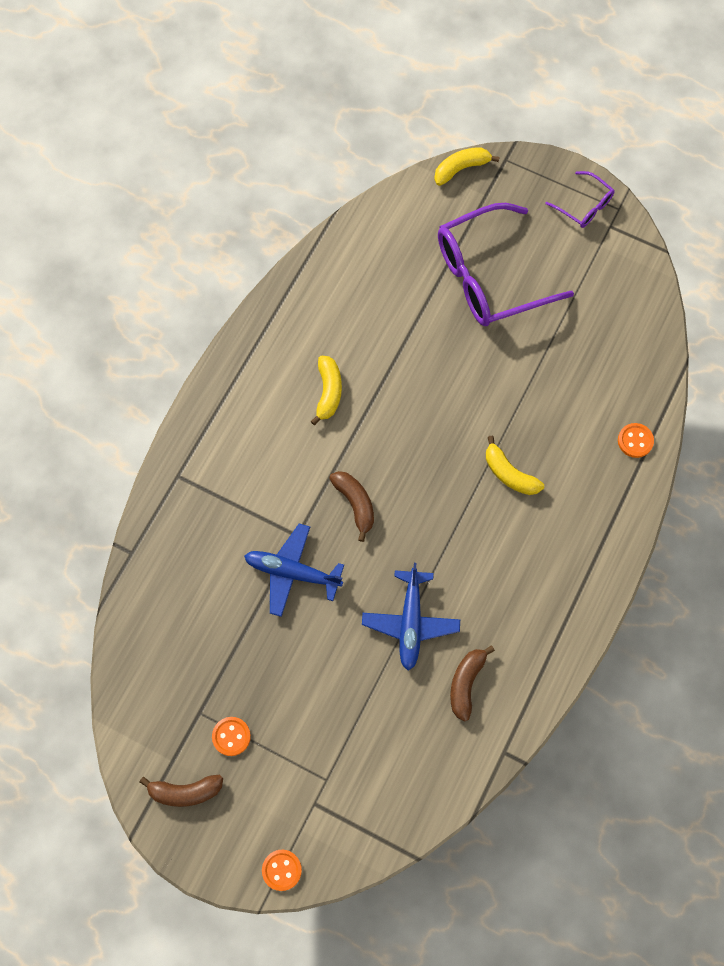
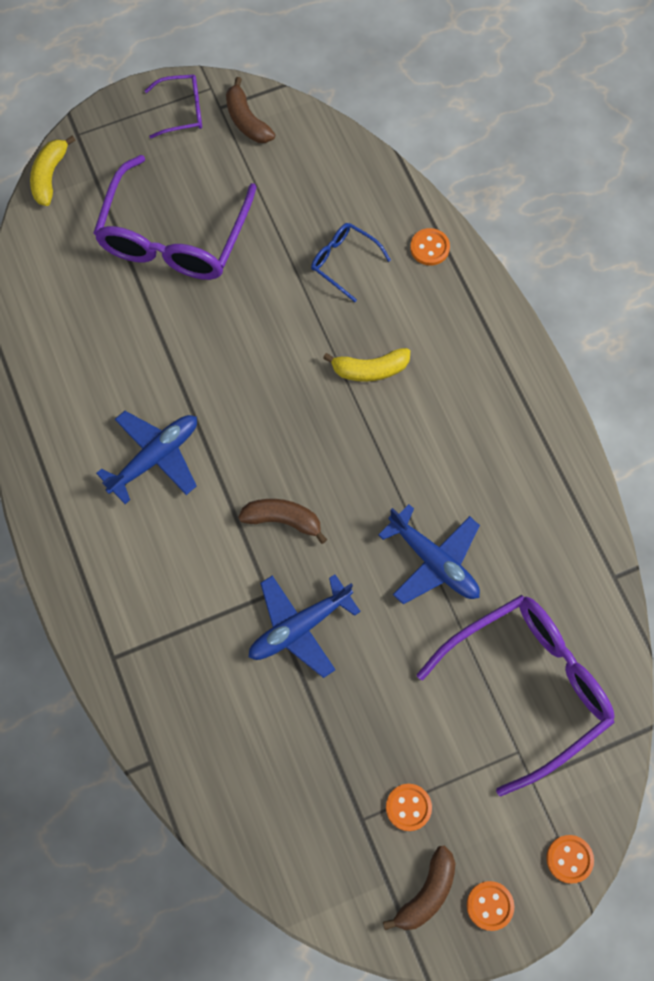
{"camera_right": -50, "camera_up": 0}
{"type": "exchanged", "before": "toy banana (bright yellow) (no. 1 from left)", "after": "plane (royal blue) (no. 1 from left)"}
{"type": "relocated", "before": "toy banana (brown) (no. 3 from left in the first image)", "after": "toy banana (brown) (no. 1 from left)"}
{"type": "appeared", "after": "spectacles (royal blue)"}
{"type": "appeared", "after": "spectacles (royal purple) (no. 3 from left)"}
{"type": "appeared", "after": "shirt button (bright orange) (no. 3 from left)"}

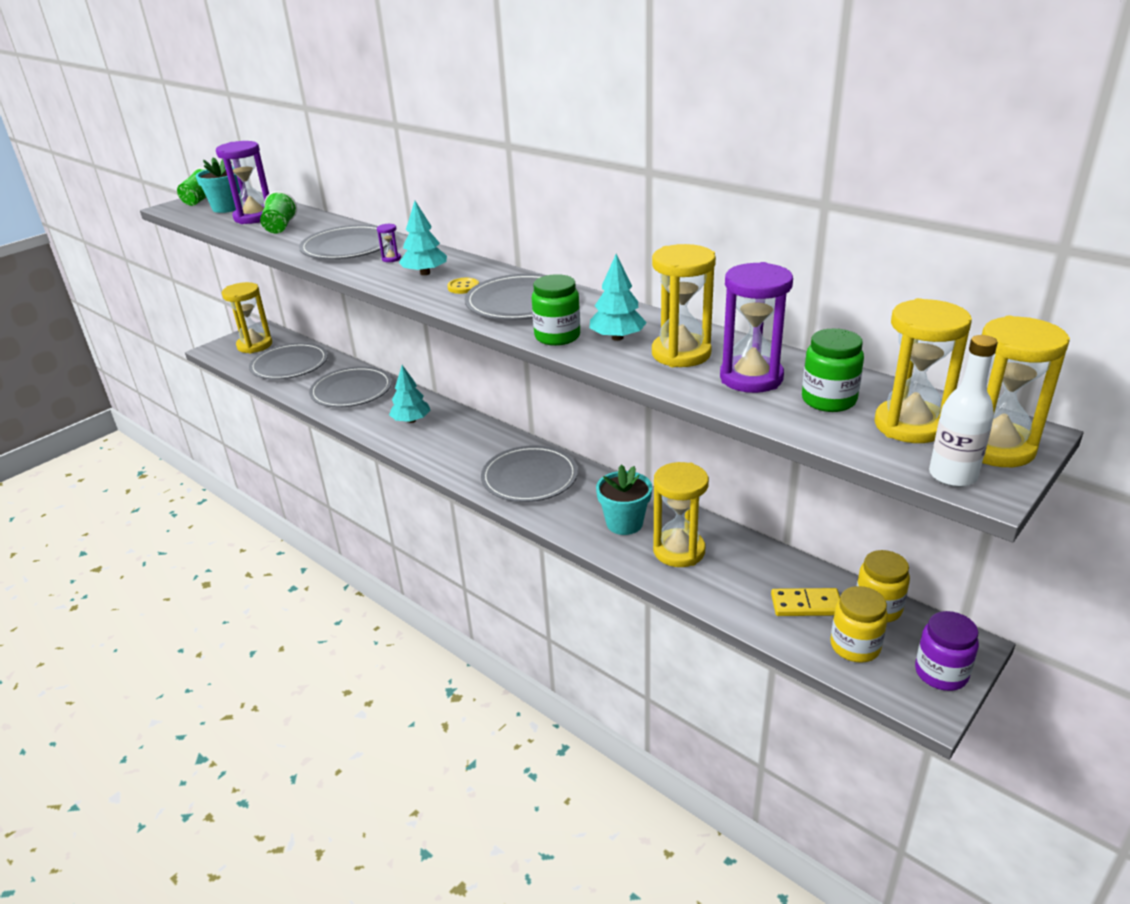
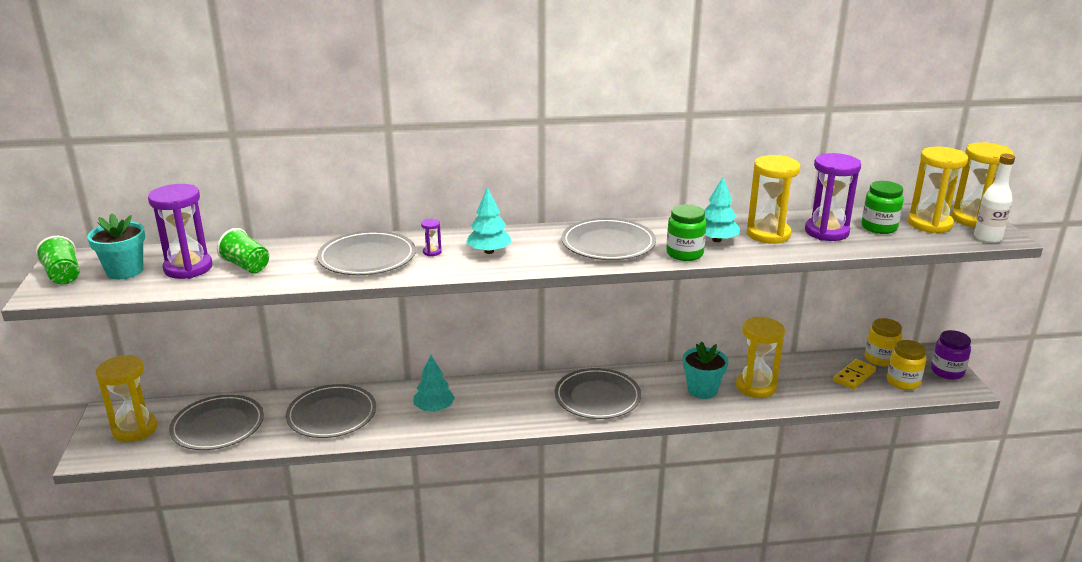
{"camera_right": -50, "camera_up": -5}
{"type": "missing", "before": "shirt button (bright yellow)"}

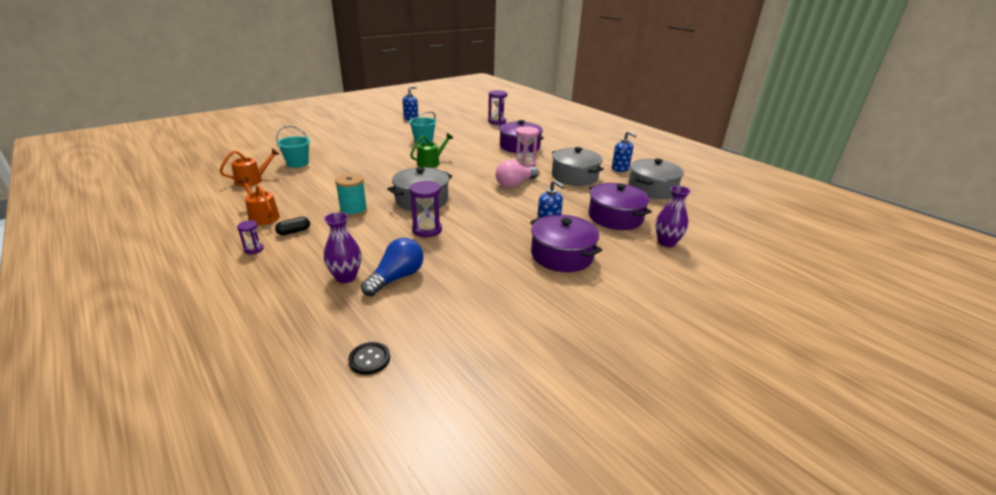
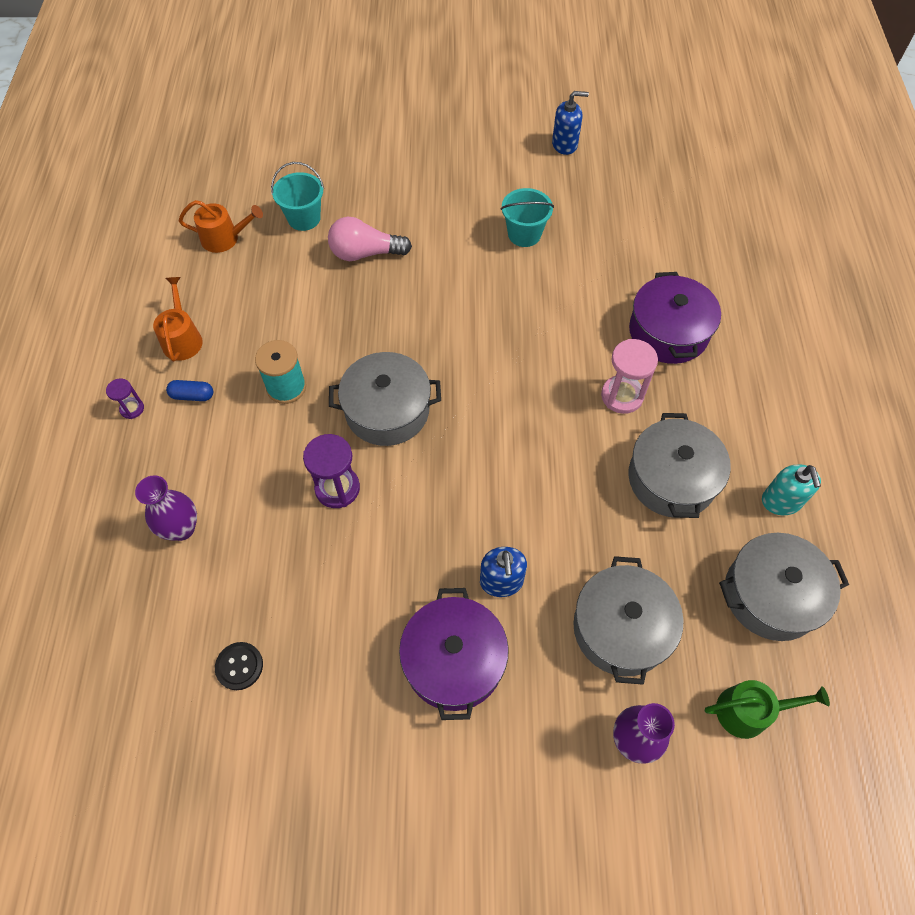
{"camera_right": 40, "camera_up": 30}
{"type": "colour", "before": "capsule (jet-black)", "after": "capsule (royal blue)"}
{"type": "relocated", "before": "shirt button (jet-black)"}
{"type": "missing", "before": "light bulb (royal blue)"}
{"type": "relocated", "before": "sprinkling can (emerald)"}
{"type": "missing", "before": "sand timer (royal purple) (no. 3 from left)"}
{"type": "relocated", "before": "light bulb (pink)"}
{"type": "colour", "before": "cooking pot (royal purple) (no. 3 from left)", "after": "cooking pot (ash-grey) (no. 2 from left)"}
{"type": "colour", "before": "pump bottle (royal blue) (no. 3 from left)", "after": "pump bottle (aqua)"}

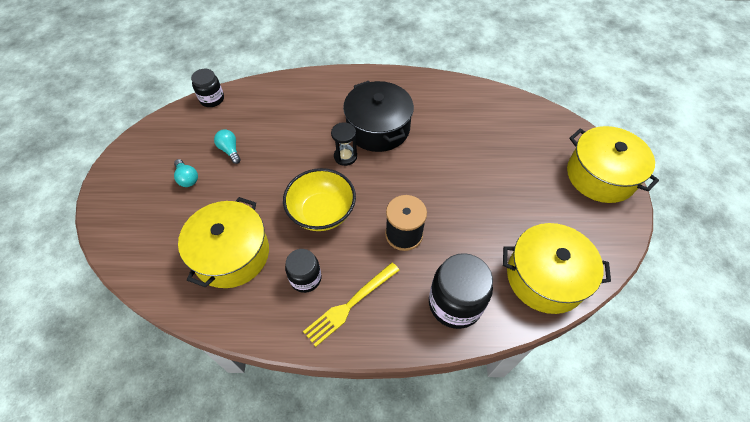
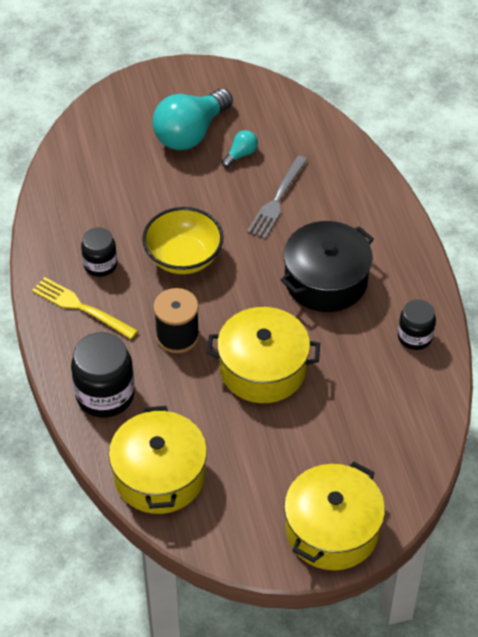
{"camera_right": 75, "camera_up": -5}
{"type": "size", "before": "light bulb (aqua) (no. 1 from left)", "scale": 2.25}
{"type": "relocated", "before": "cooking pot (bright yellow) (no. 1 from left in the first image)", "after": "cooking pot (bright yellow) (no. 2 from left)"}
{"type": "relocated", "before": "jam jar (jet-black) (no. 1 from left in the first image)", "after": "jam jar (jet-black) (no. 3 from left)"}
{"type": "missing", "before": "sand timer (jet-black)"}
{"type": "appeared", "after": "fork (ash-grey)"}

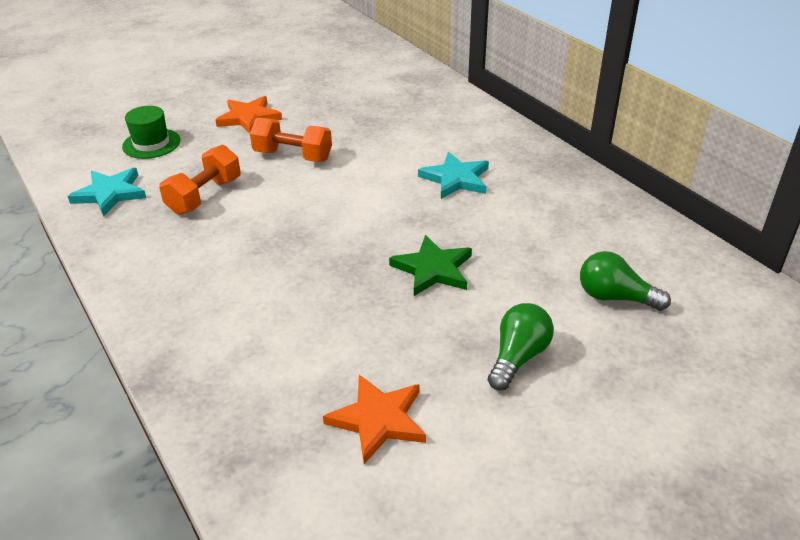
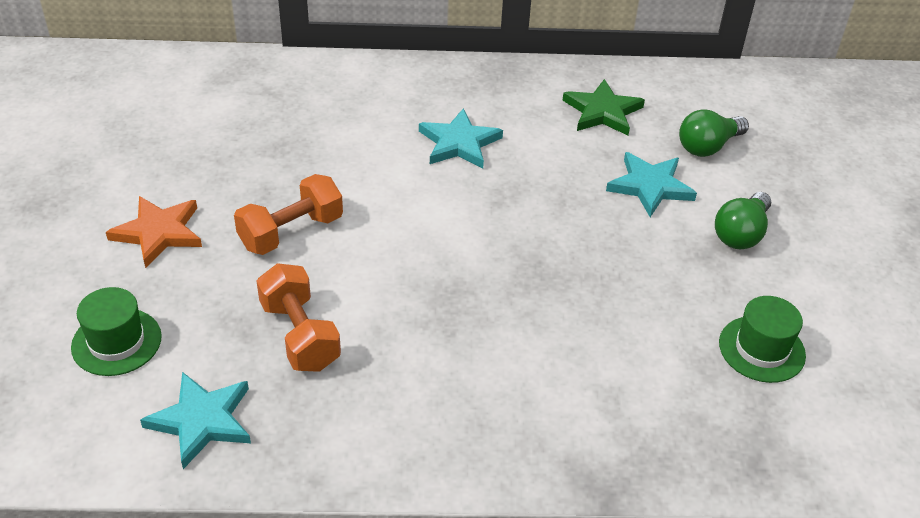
{"camera_right": -60, "camera_up": 5}
{"type": "exchanged", "before": "star (bright orange) (no. 2 from left)", "after": "hat (emerald) (no. 2 from left)"}
{"type": "relocated", "before": "star (emerald)"}
{"type": "spun", "before": "light bulb (emerald) (no. 1 from left in the first image)", "turn": -120}
{"type": "appeared", "after": "star (aqua) (no. 3 from left)"}

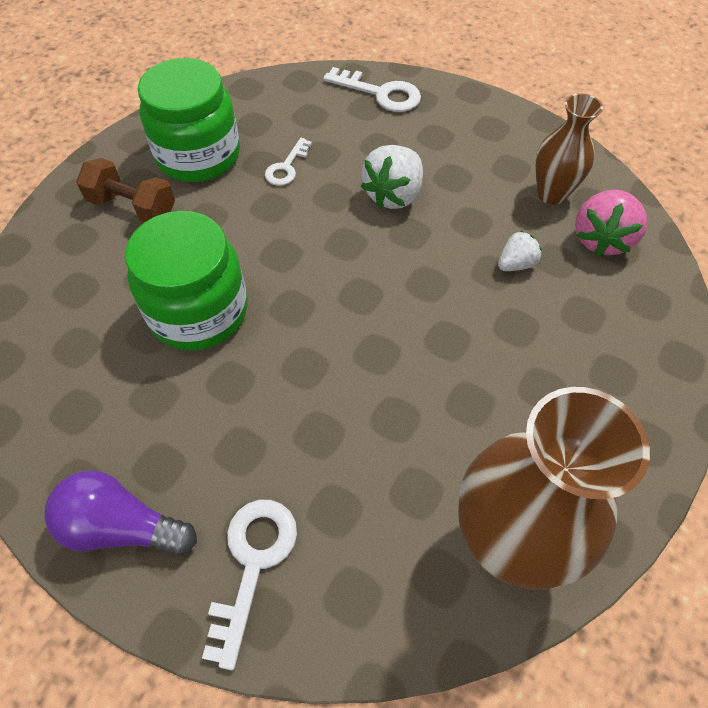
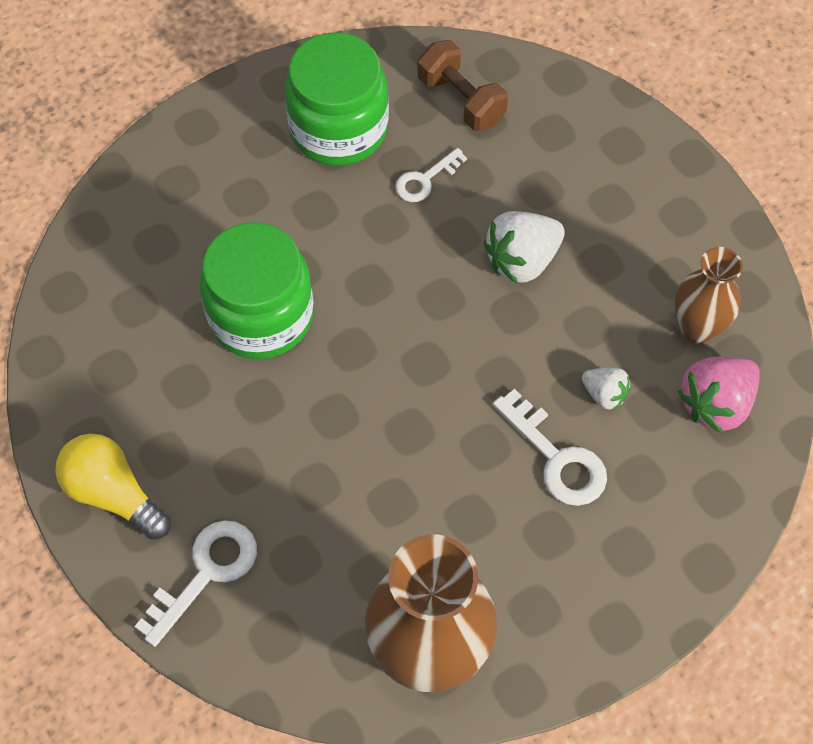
{"camera_right": 25, "camera_up": 5}
{"type": "colour", "before": "light bulb (royal purple)", "after": "light bulb (bright yellow)"}
{"type": "relocated", "before": "hand weight (brown)"}
{"type": "relocated", "before": "door key (snow-white) (no. 3 from left)"}
{"type": "spun", "before": "toy strawberry (snow-white) (no. 2 from left)", "turn": 45}

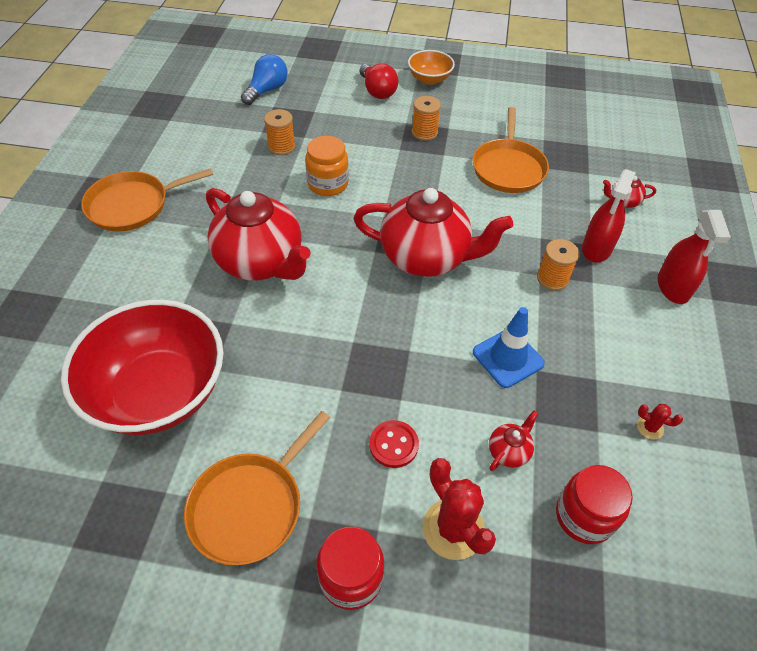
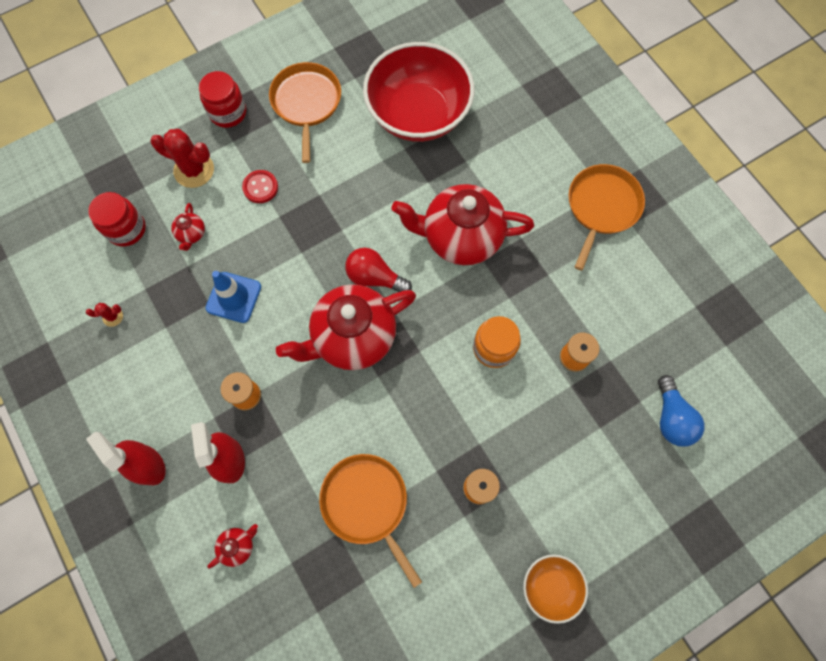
{"camera_right": 140, "camera_up": 20}
{"type": "relocated", "before": "light bulb (scarlet)"}

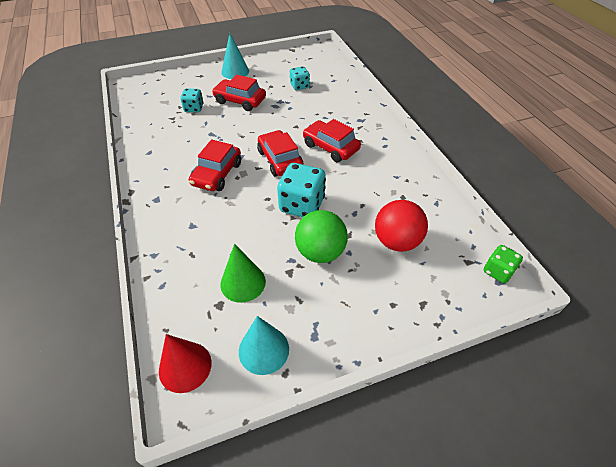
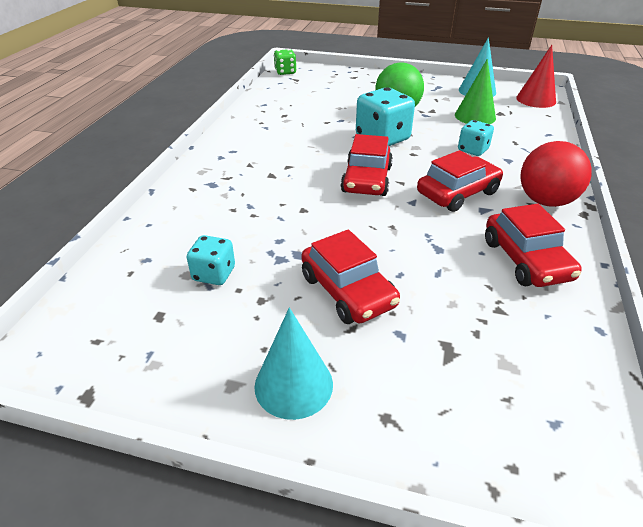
{"camera_right": -145, "camera_up": -10}
{"type": "relocated", "before": "game die (aqua) (no. 1 from left in the first image)", "after": "game die (aqua) (no. 3 from left)"}
{"type": "relocated", "before": "toy car (scarlet) (no. 4 from left)"}
{"type": "relocated", "before": "sphere (scarlet)"}

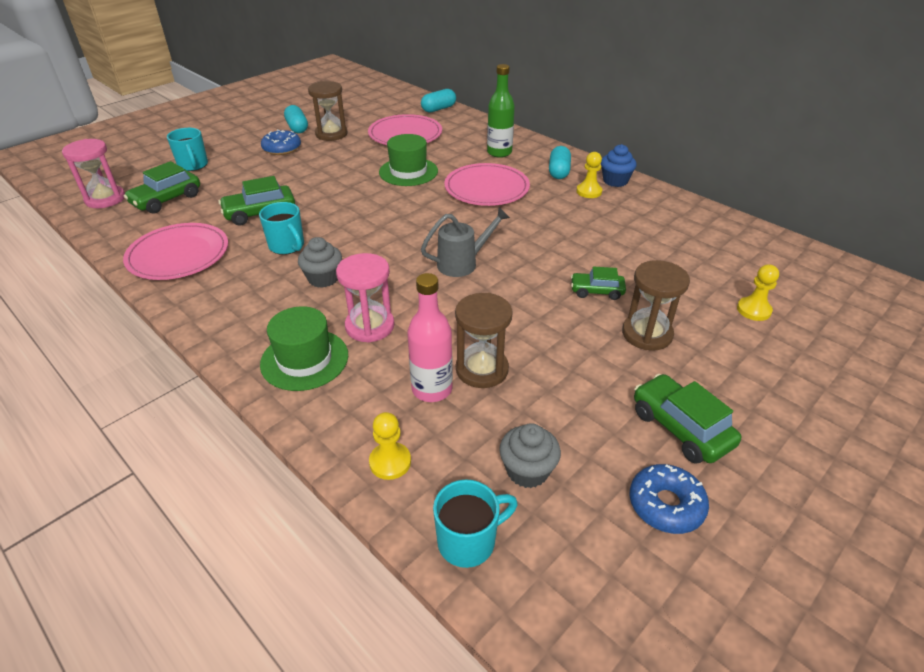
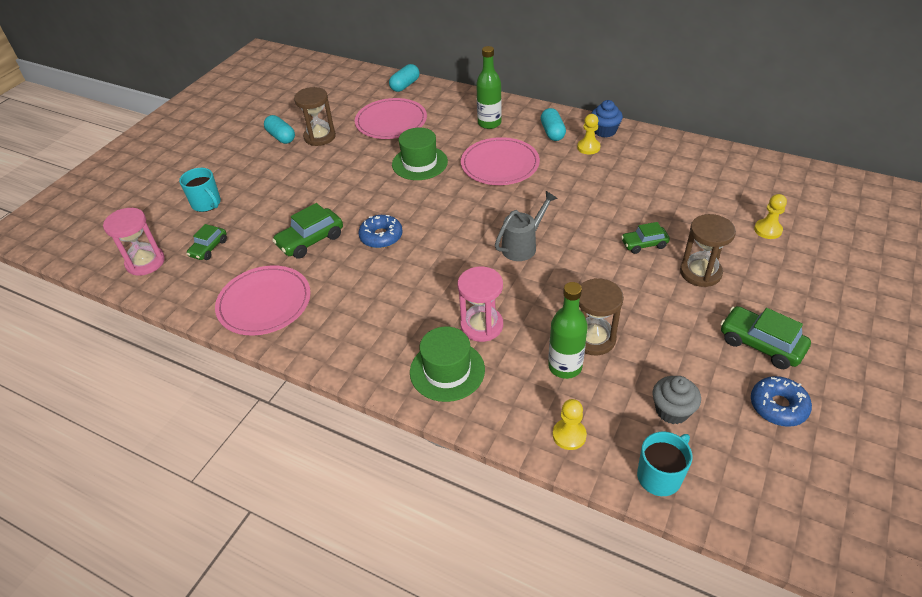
{"camera_right": -15, "camera_up": 5}
{"type": "size", "before": "toy car (emerald) (no. 1 from left)", "scale": 0.64}
{"type": "missing", "before": "mug (aqua) (no. 2 from left)"}
{"type": "relocated", "before": "doughnut (royal blue) (no. 1 from left)"}
{"type": "missing", "before": "fairy cake (ash-grey) (no. 1 from left)"}
{"type": "colour", "before": "flask (pink)", "after": "flask (emerald) (no. 2 from left)"}

